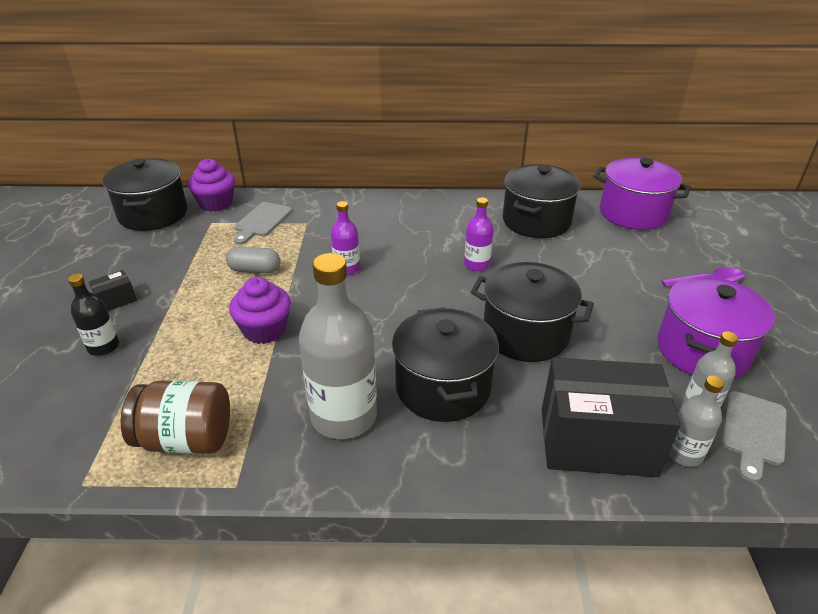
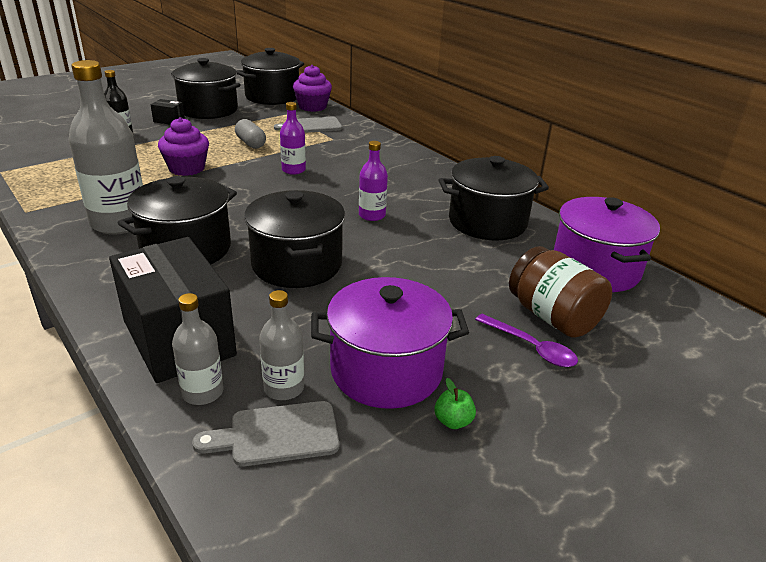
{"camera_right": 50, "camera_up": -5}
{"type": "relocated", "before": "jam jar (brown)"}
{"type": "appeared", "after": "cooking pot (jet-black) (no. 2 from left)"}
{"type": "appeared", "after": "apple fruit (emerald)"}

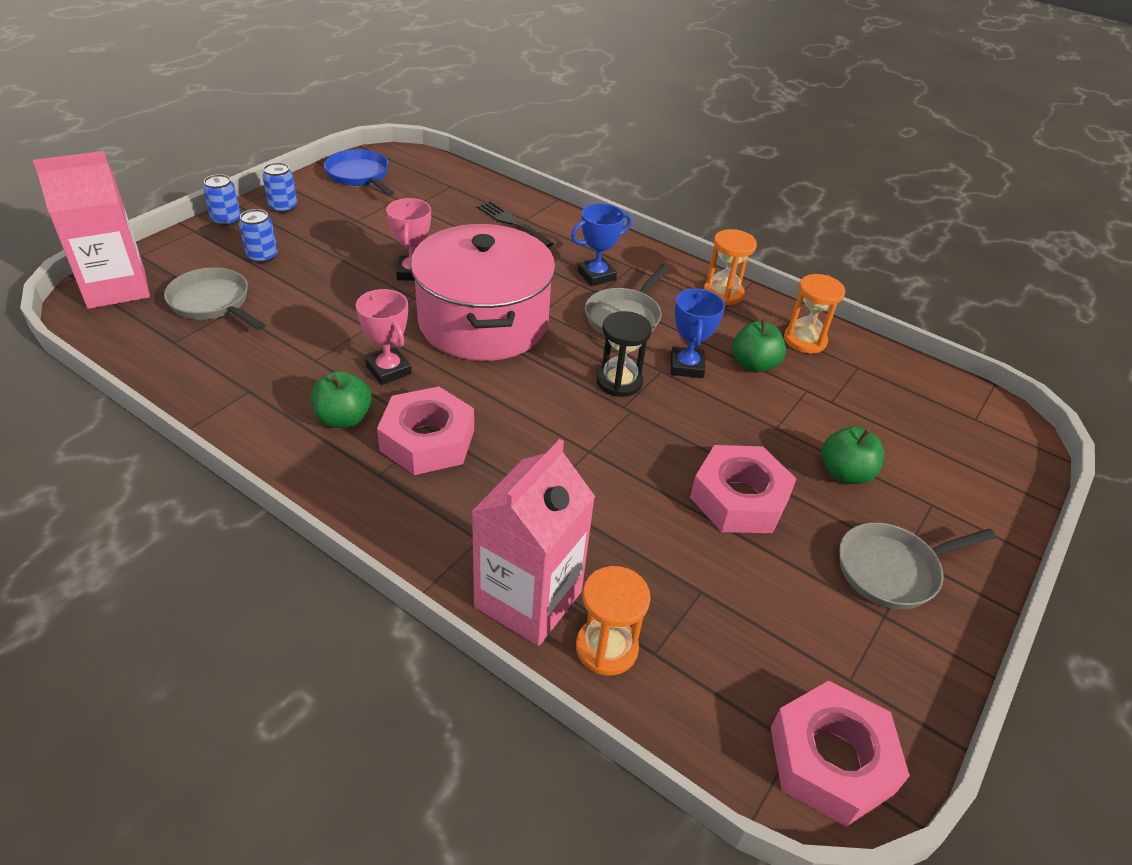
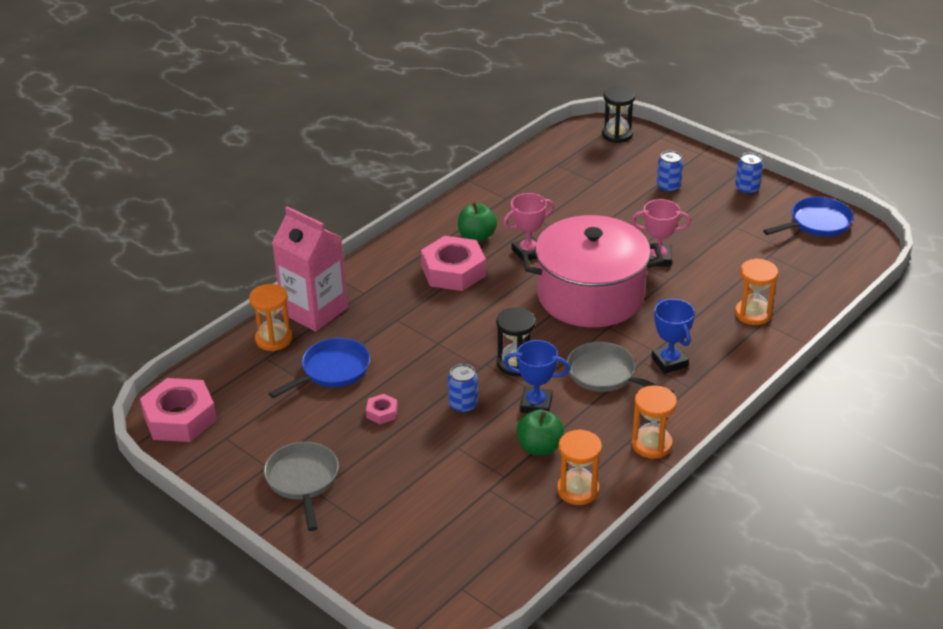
{"camera_right": 100, "camera_up": -5}
{"type": "exchanged", "before": "juice carton (pink) (no. 1 from left)", "after": "sand timer (jet-black) (no. 2 from left)"}
{"type": "missing", "before": "skillet (ash-grey) (no. 1 from left)"}
{"type": "relocated", "before": "tin (royal blue) (no. 1 from left)"}
{"type": "exchanged", "before": "fork (jet-black)", "after": "sand timer (bright orange) (no. 4 from left)"}
{"type": "size", "before": "hex nut (pink) (no. 2 from left)", "scale": 0.45}
{"type": "missing", "before": "apple fruit (emerald) (no. 3 from left)"}
{"type": "appeared", "after": "skillet (royal blue) (no. 1 from left)"}

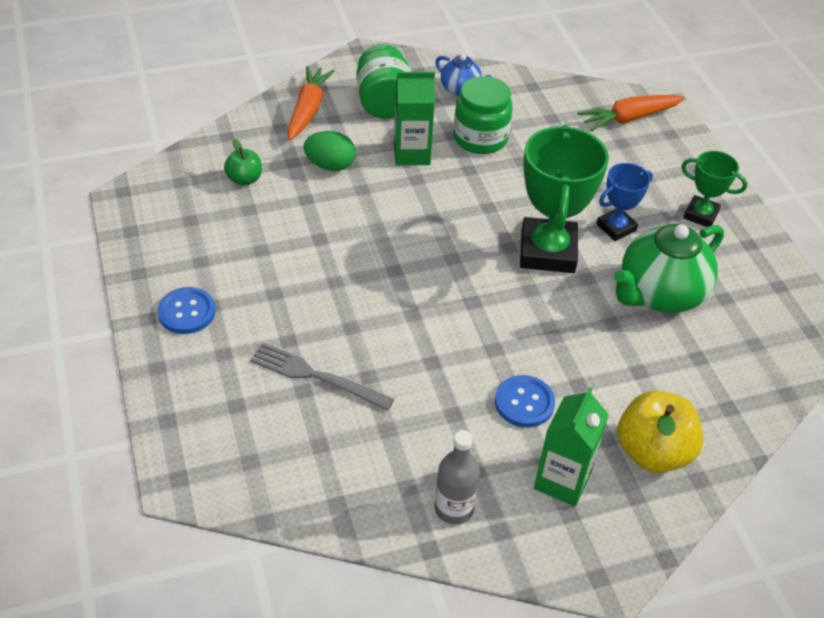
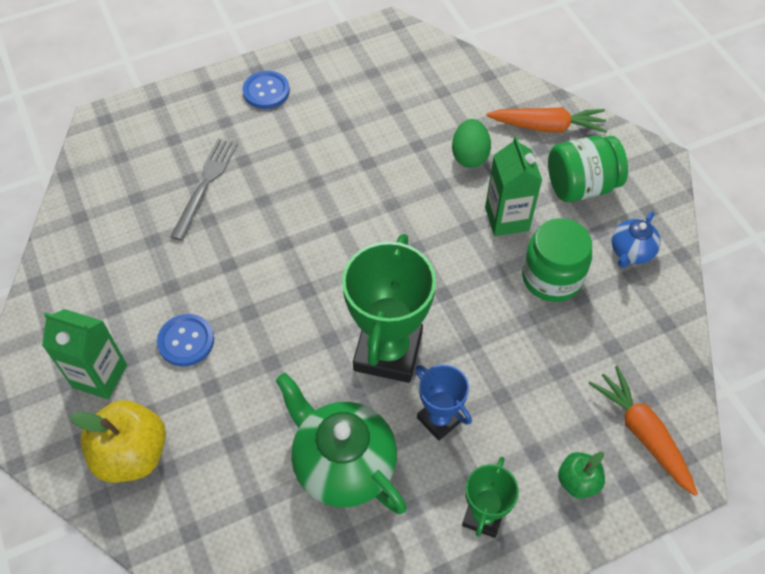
{"camera_right": 85, "camera_up": 10}
{"type": "relocated", "before": "apple fruit (emerald)"}
{"type": "missing", "before": "flask (ash-grey)"}
{"type": "spun", "before": "trophy (emerald) (no. 1 from left)", "turn": -75}

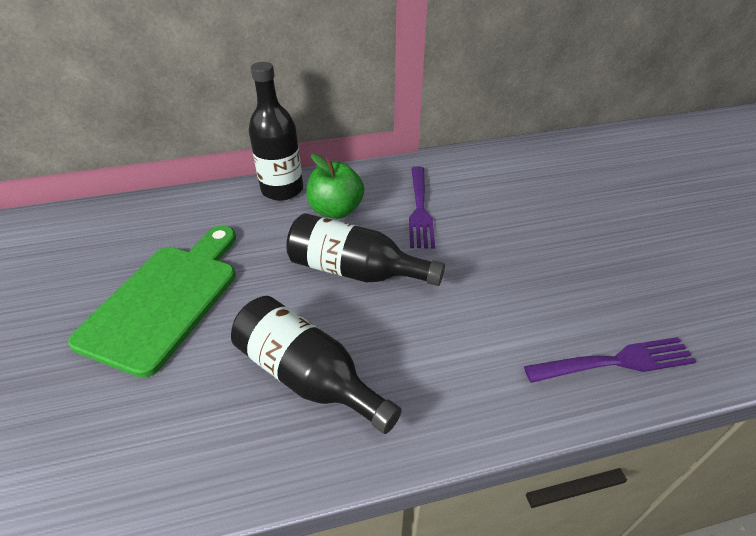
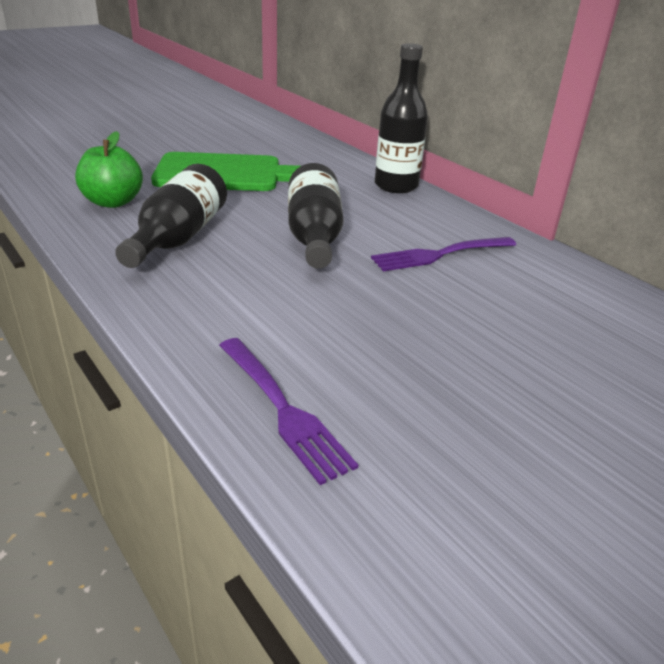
{"camera_right": 65, "camera_up": -10}
{"type": "relocated", "before": "apple fruit (emerald)"}

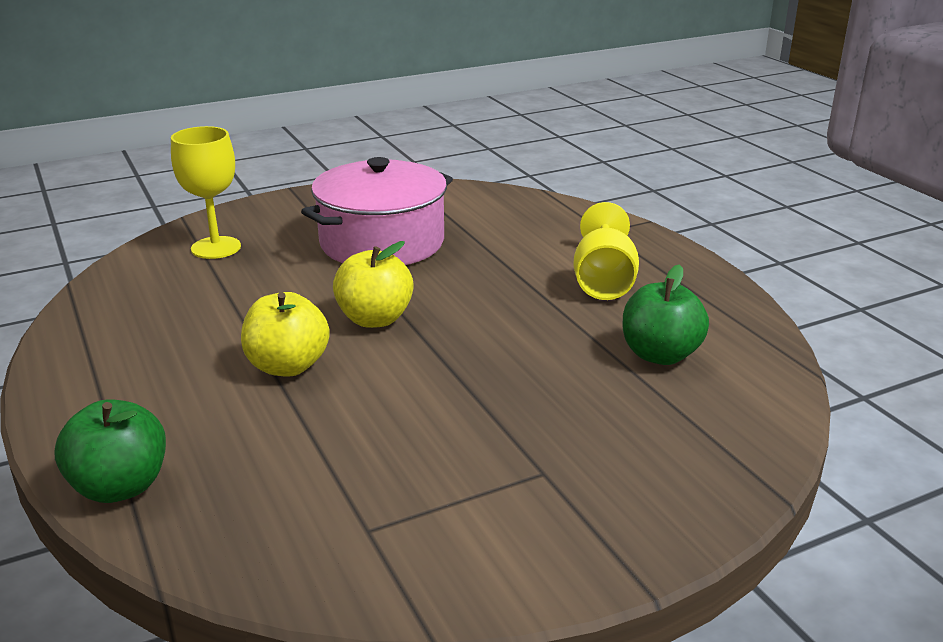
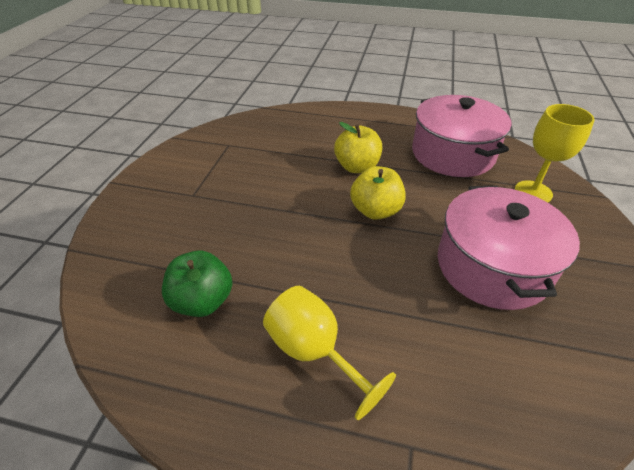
{"camera_right": 130, "camera_up": 15}
{"type": "missing", "before": "apple fruit (emerald) (no. 1 from left)"}
{"type": "appeared", "after": "cooking pot (pink) (no. 1 from left)"}

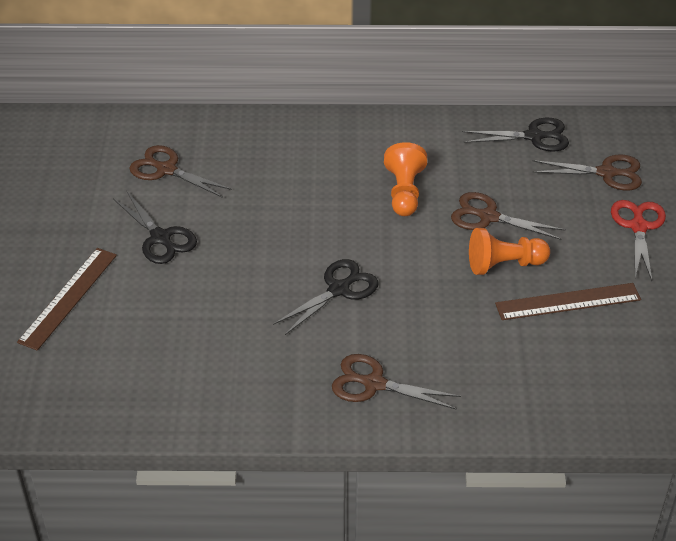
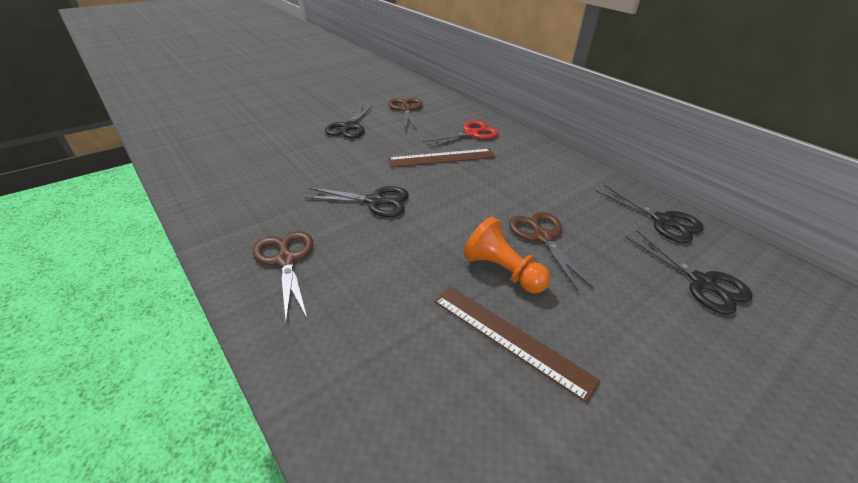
{"camera_right": 50, "camera_up": -5}
{"type": "relocated", "before": "straightedge (brown) (no. 1 from left)"}
{"type": "missing", "before": "pawn (bright orange) (no. 1 from left)"}
{"type": "colour", "before": "shears (brown) (no. 4 from left)", "after": "shears (jet-black) (no. 4 from left)"}
{"type": "relocated", "before": "shears (scarlet)"}

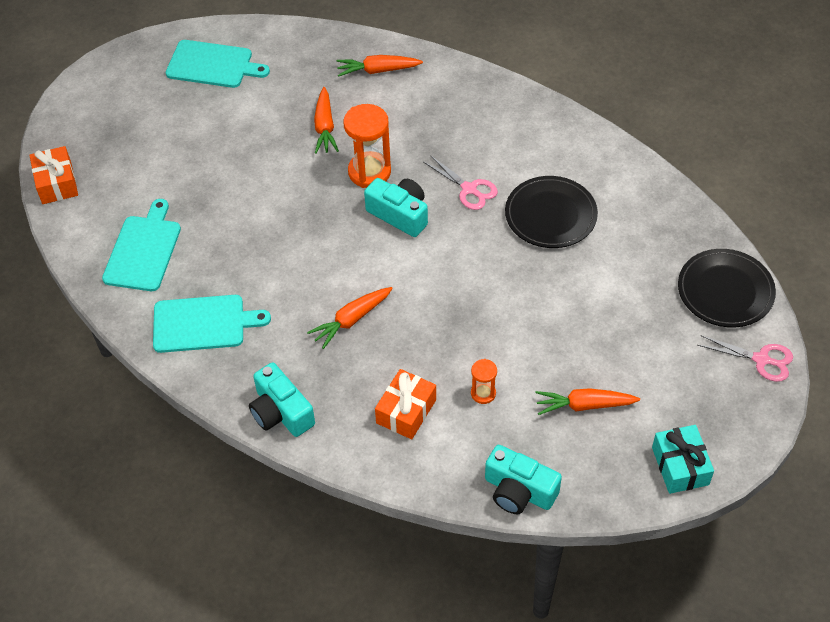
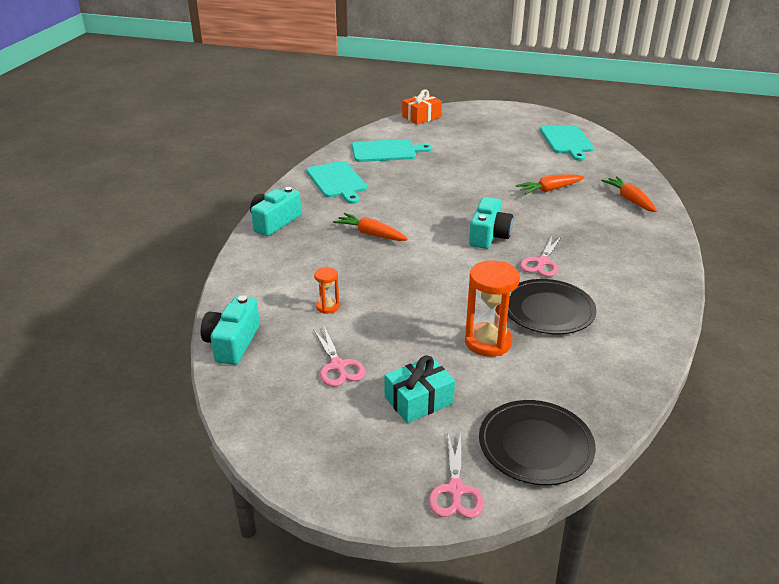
{"camera_right": 70, "camera_up": -20}
{"type": "relocated", "before": "sand timer (bright orange) (no. 1 from left in the first image)", "after": "sand timer (bright orange) (no. 2 from left)"}
{"type": "missing", "before": "present (bright orange) (no. 2 from left)"}
{"type": "exchanged", "before": "carrot (bright orange) (no. 4 from left)", "after": "shears (pink) (no. 1 from left)"}
{"type": "relocated", "before": "present (aqua)"}

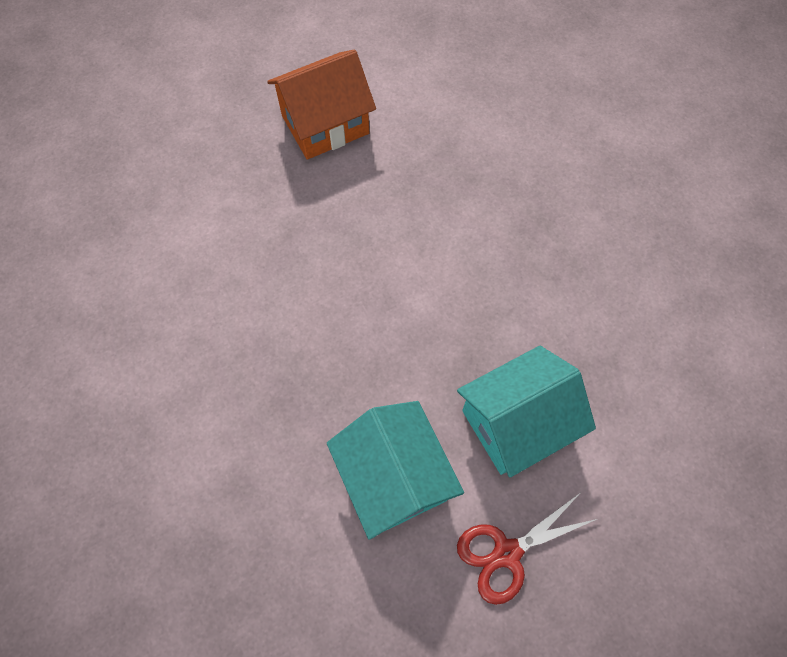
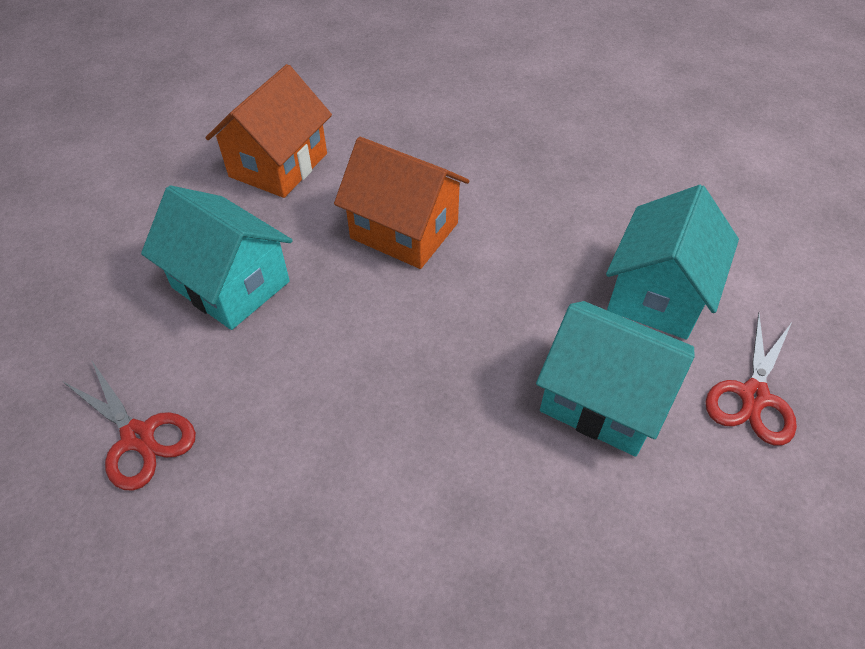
{"camera_right": -35, "camera_up": -15}
{"type": "appeared", "after": "shears (scarlet) (no. 1 from left)"}
{"type": "appeared", "after": "cottage (aqua) (no. 1 from left)"}
{"type": "appeared", "after": "cottage (bright orange) (no. 2 from left)"}

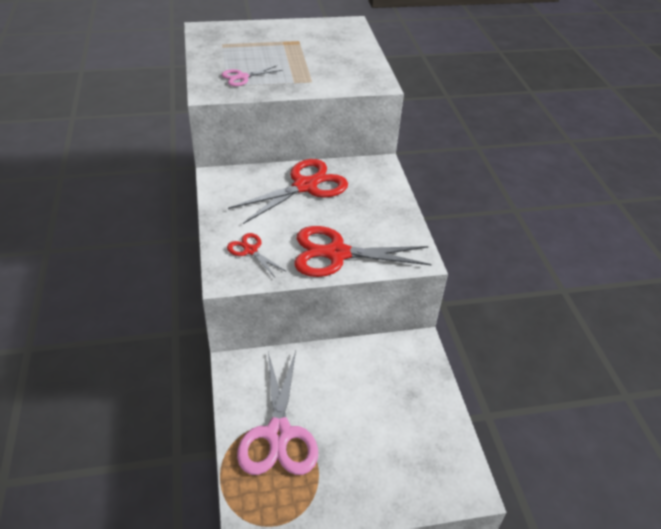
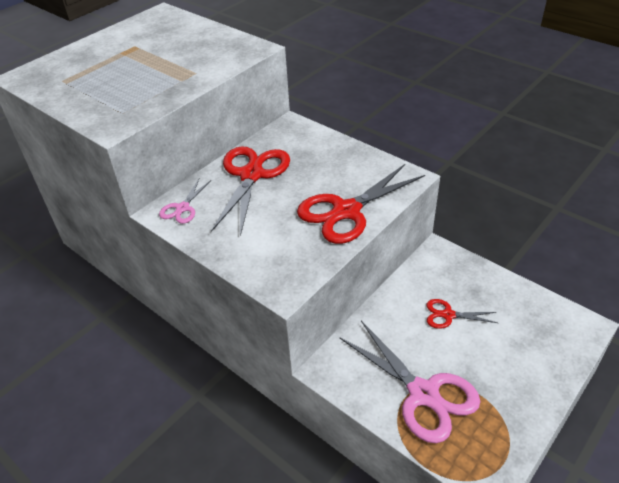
{"camera_right": -35, "camera_up": 0}
{"type": "relocated", "before": "shears (pink) (no. 1 from left)"}
{"type": "relocated", "before": "shears (scarlet) (no. 1 from left in the first image)", "after": "shears (scarlet) (no. 3 from left)"}

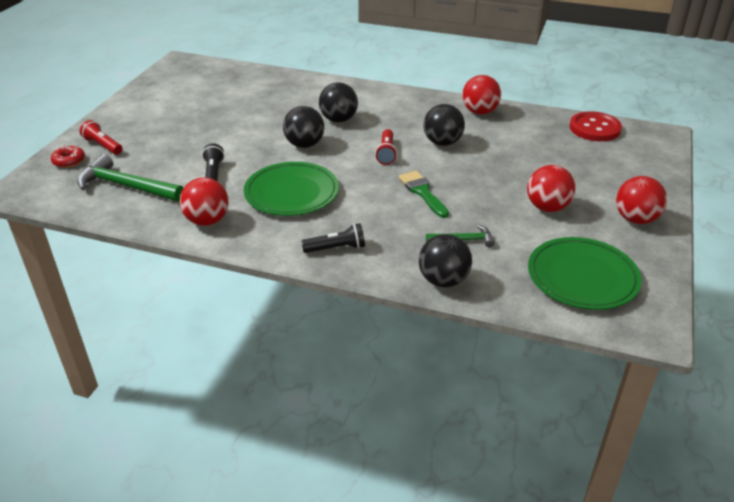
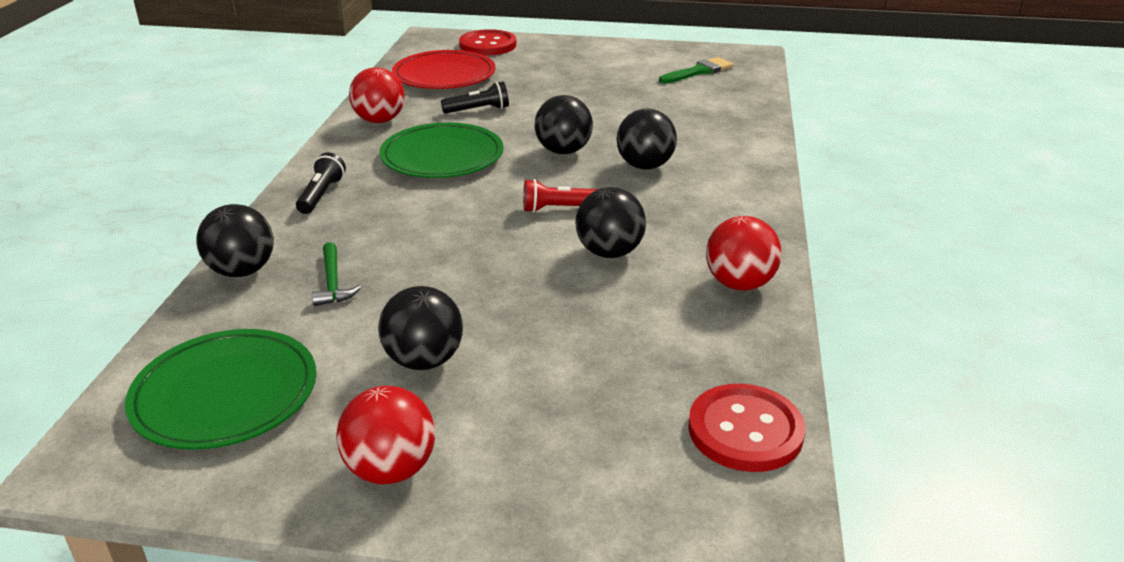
{"camera_right": 80, "camera_up": -5}
{"type": "exchanged", "before": "doughnut (scarlet)", "after": "shirt button (scarlet) (no. 1 from left)"}
{"type": "exchanged", "before": "carpenter's hammer (emerald) (no. 1 from left)", "after": "plate (scarlet)"}
{"type": "missing", "before": "torch (scarlet) (no. 1 from left)"}
{"type": "spun", "before": "torch (jet-black) (no. 2 from left in the first image)", "turn": -150}
{"type": "relocated", "before": "paintbrush (emerald)"}
{"type": "colour", "before": "sphere (scarlet) (no. 3 from left)", "after": "sphere (jet-black) (no. 2 from left)"}

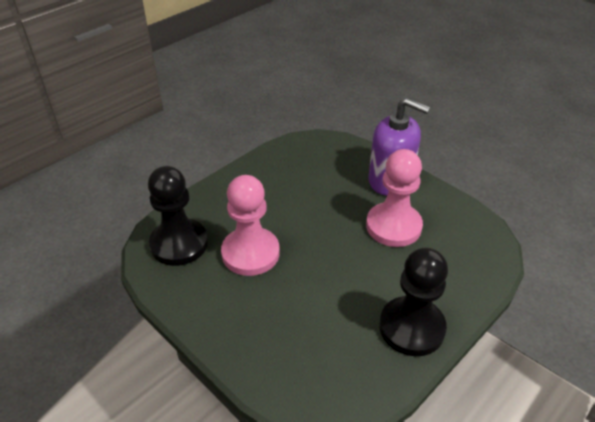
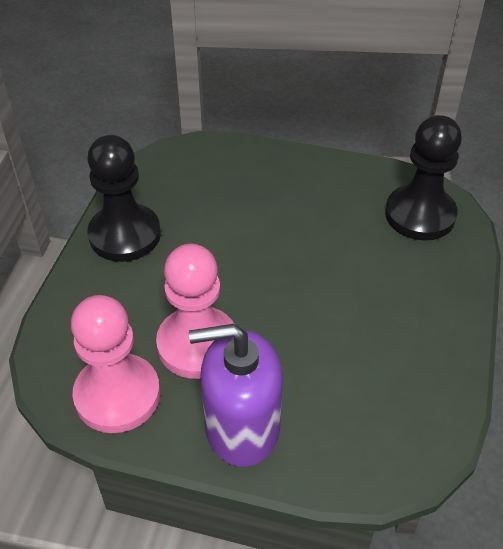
{"camera_right": 150, "camera_up": 5}
{"type": "relocated", "before": "pawn (pink) (no. 1 from left)"}

